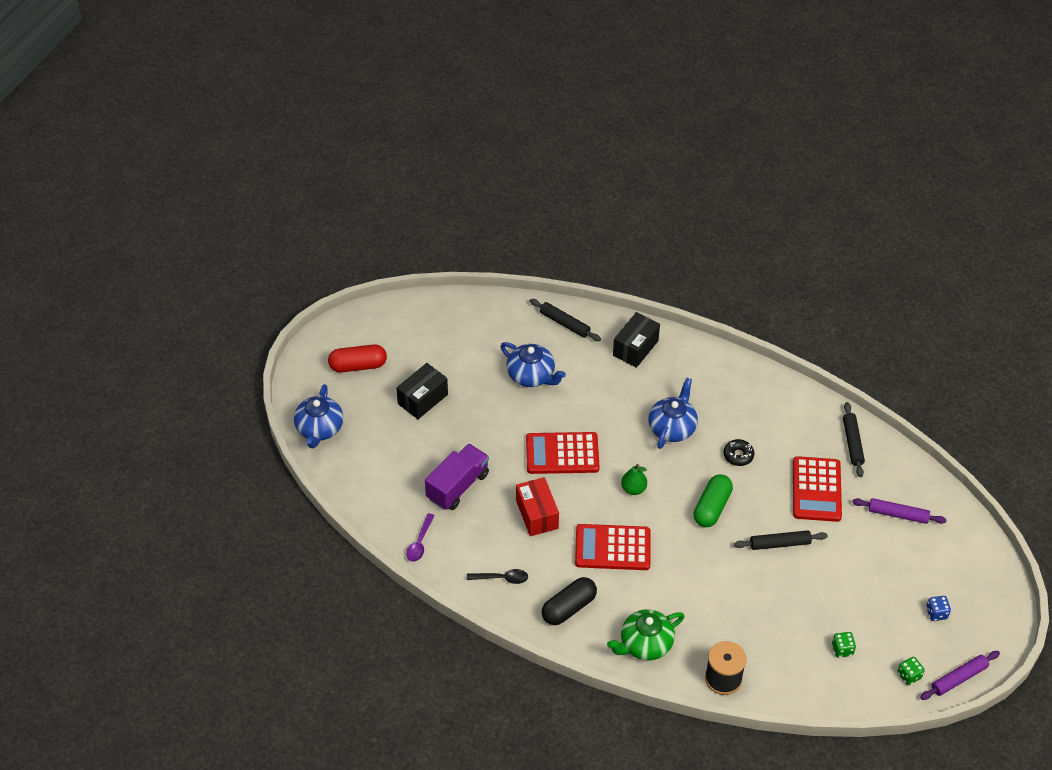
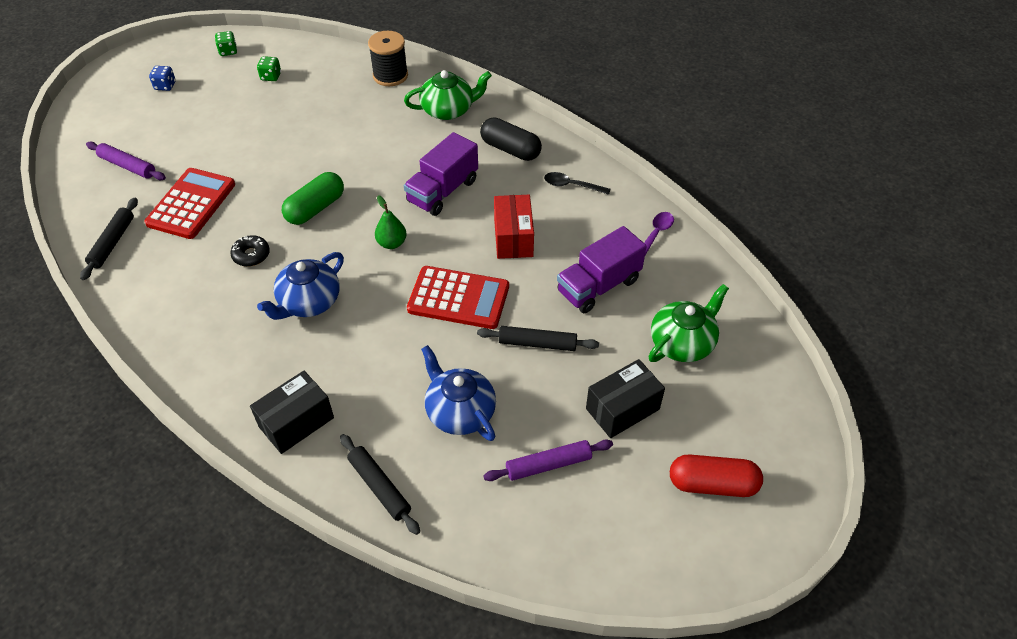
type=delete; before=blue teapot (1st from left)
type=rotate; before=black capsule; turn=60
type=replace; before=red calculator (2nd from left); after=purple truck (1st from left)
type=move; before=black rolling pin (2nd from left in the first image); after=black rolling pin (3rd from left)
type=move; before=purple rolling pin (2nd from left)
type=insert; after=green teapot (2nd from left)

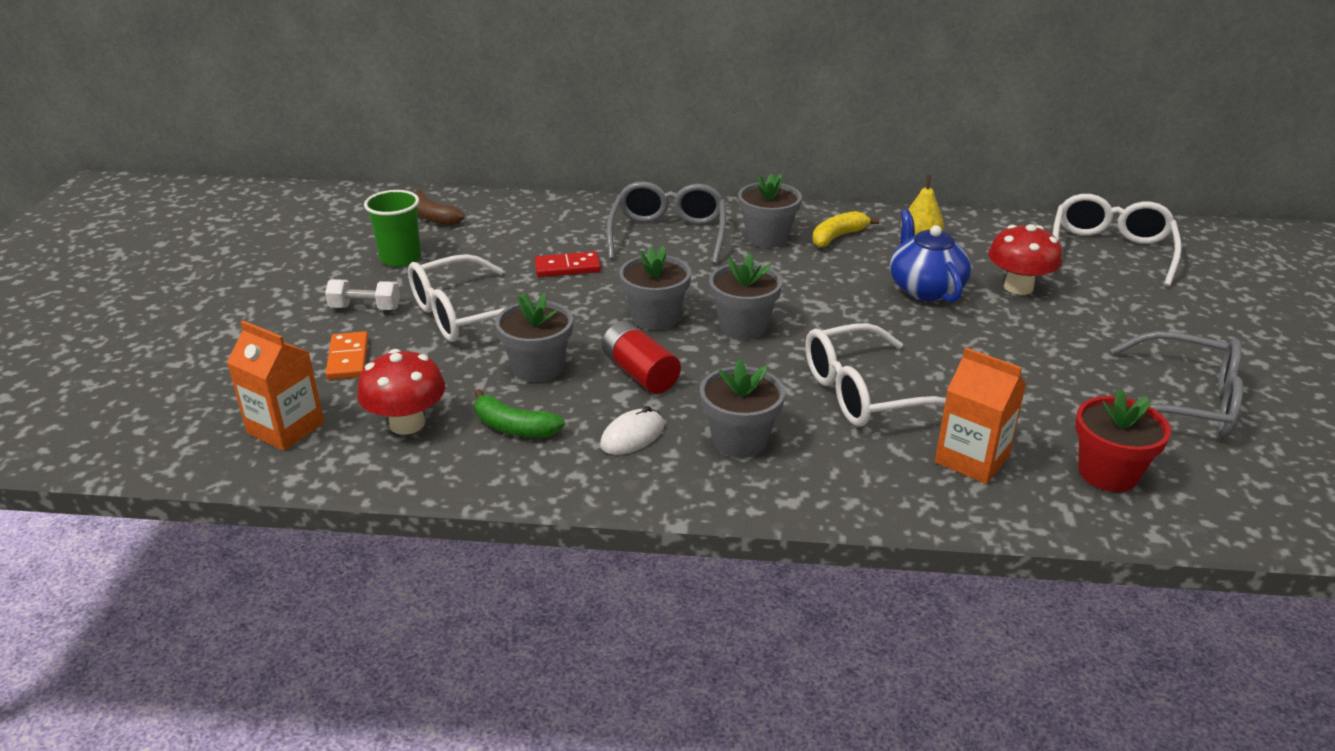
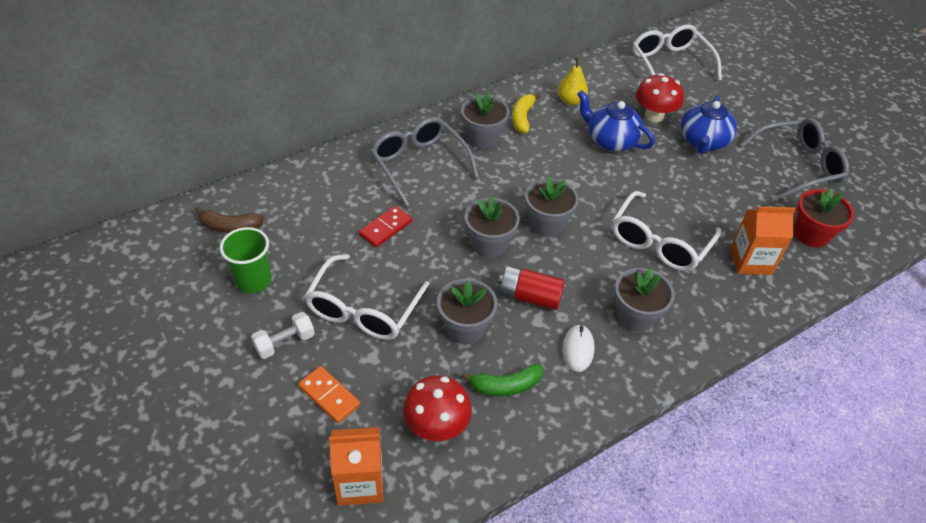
type=insert; after=blue teapot (2nd from left)

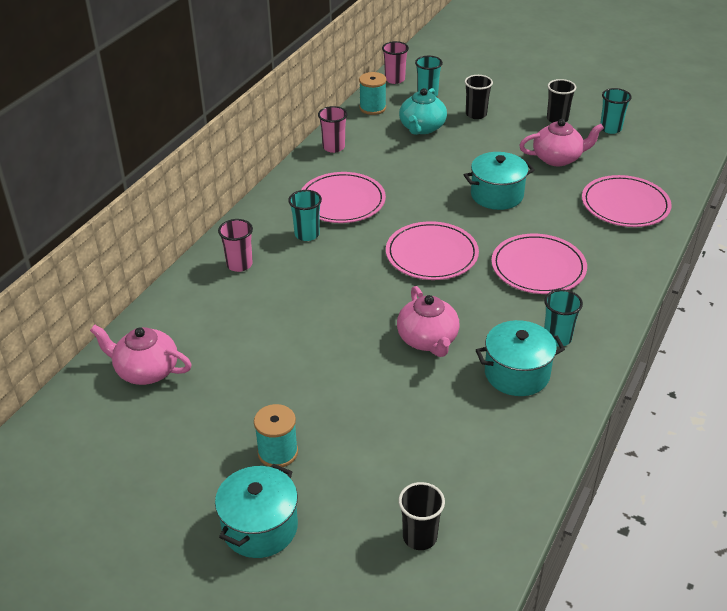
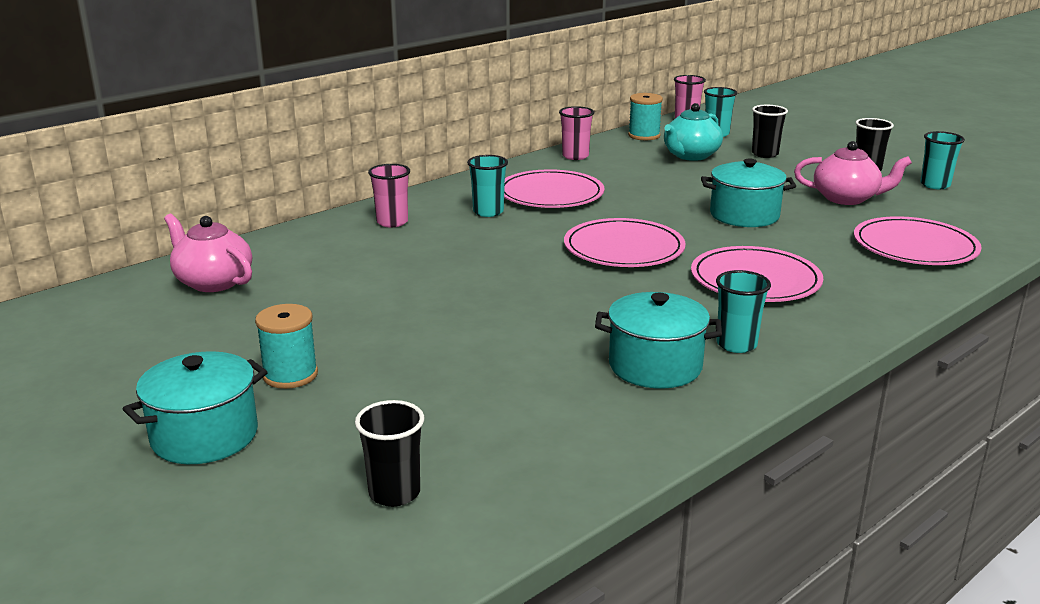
type=delete; before=pink teapot (2nd from left)

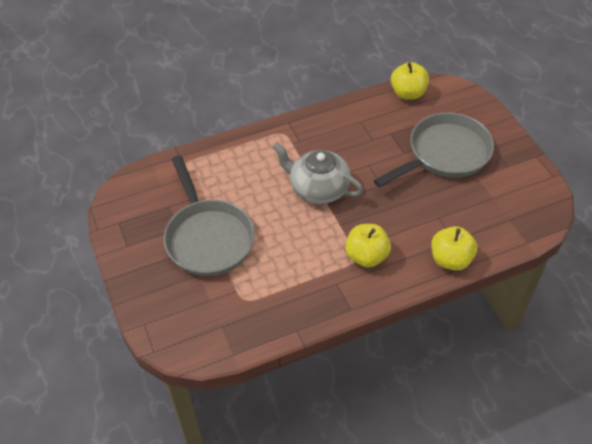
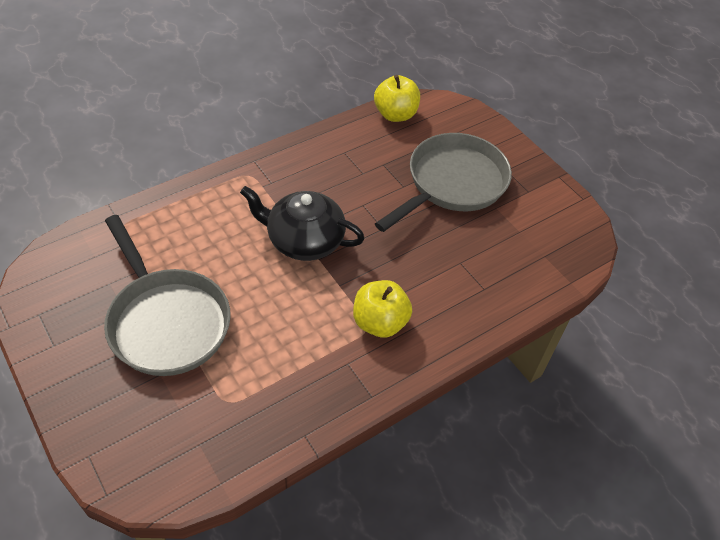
type=recolor; before=grey teapot; after=black teapot
type=delete; before=yellow apple (3rd from left)

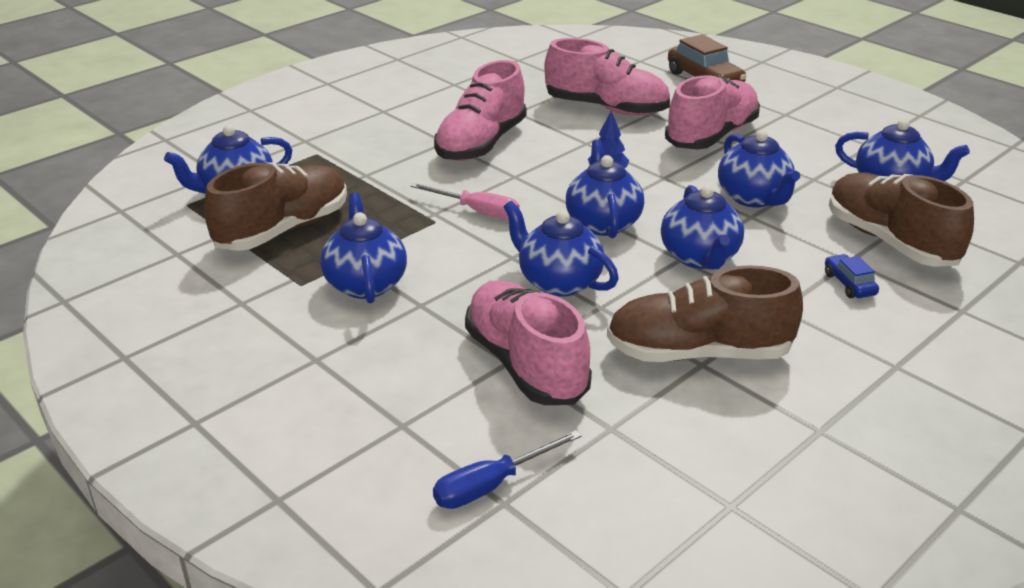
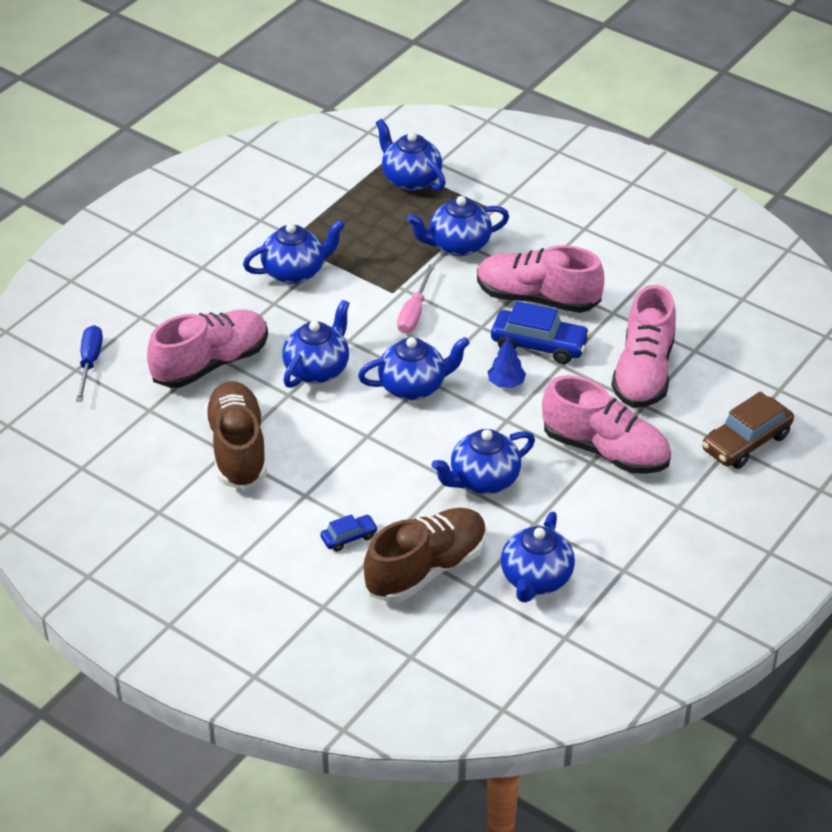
type=delete; before=brown shoe (1st from left)
type=rotate; before=blue screwdriver; turn=45
type=move; before=blue teapot (5th from left)
type=insert; after=blue car (2nd from left)

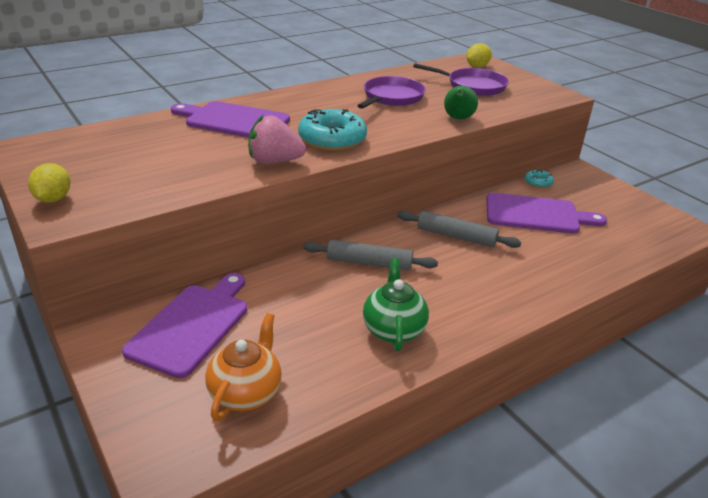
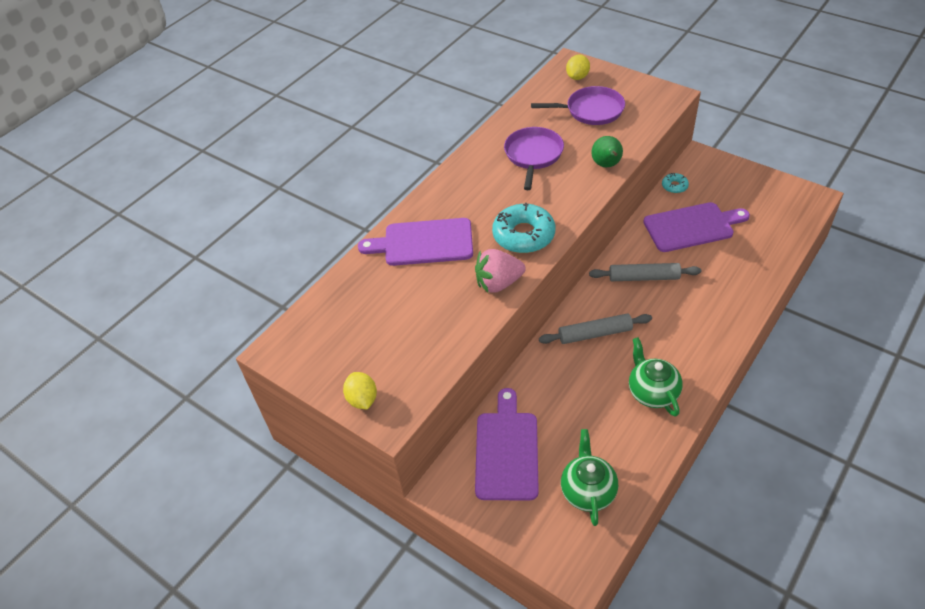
type=recolor; before=orange teapot; after=green teapot (1st from left)

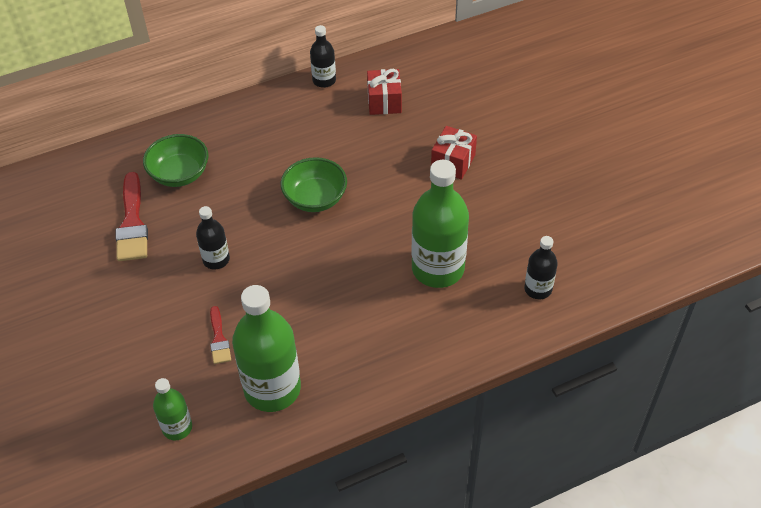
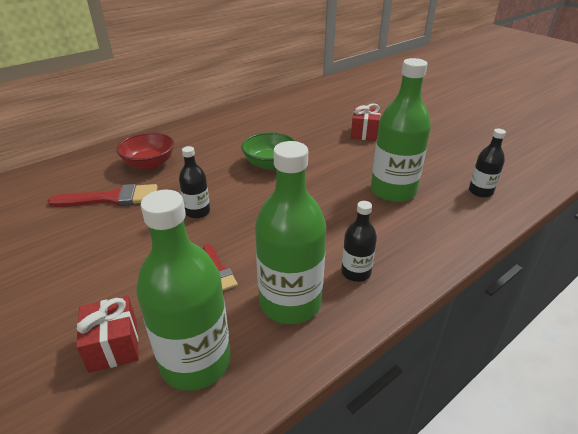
type=rotate; before=red brush (1st from left); turn=-75
type=recolor; before=green bowl (1st from left); after=red bowl
type=resize; before=green bottle (1st from left); scale=1.92
type=move; before=black bottle (2nd from left)
type=move; before=red gift (1st from left)

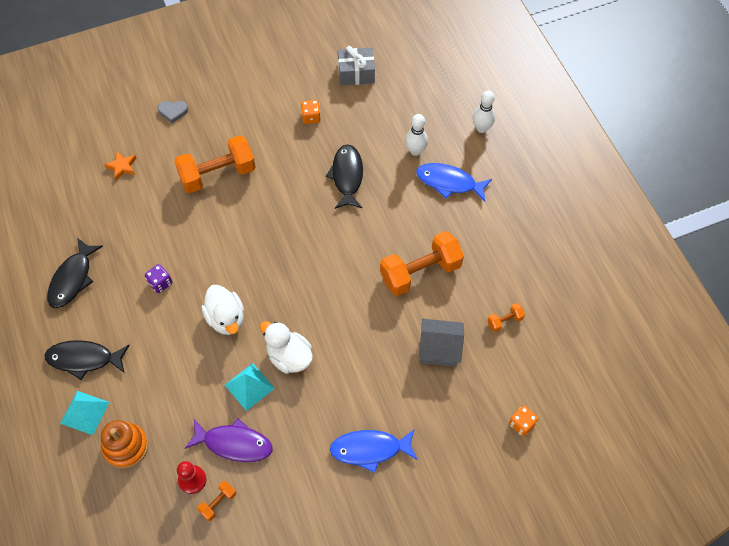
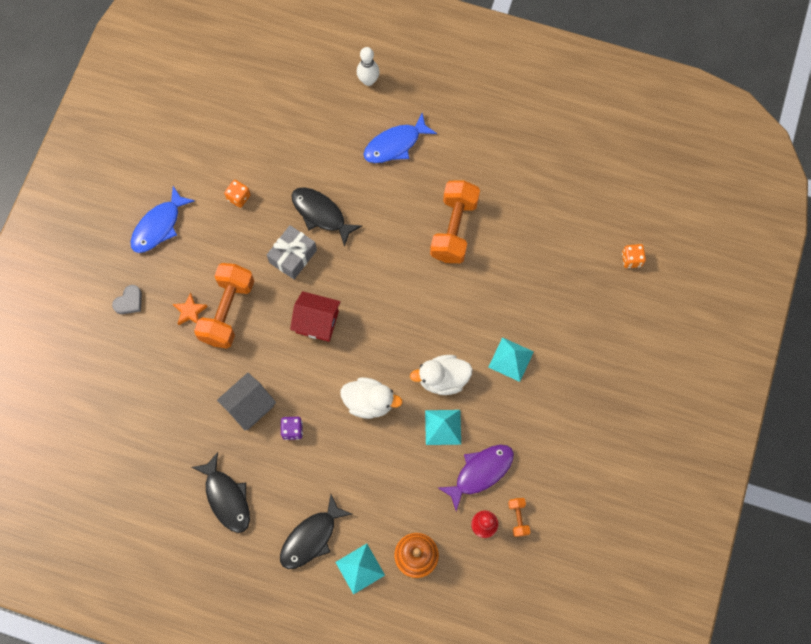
type=move; before=orange star
type=move; before=blue fish (1st from left)
type=move; before=grey gift
type=delete; before=white bowling pin (1st from left)
type=move; before=grey house
type=delete; before=orange dumbbell (4th from left)
type=insert; after=red house
type=insert; after=turquoise pyramid (3rd from left)

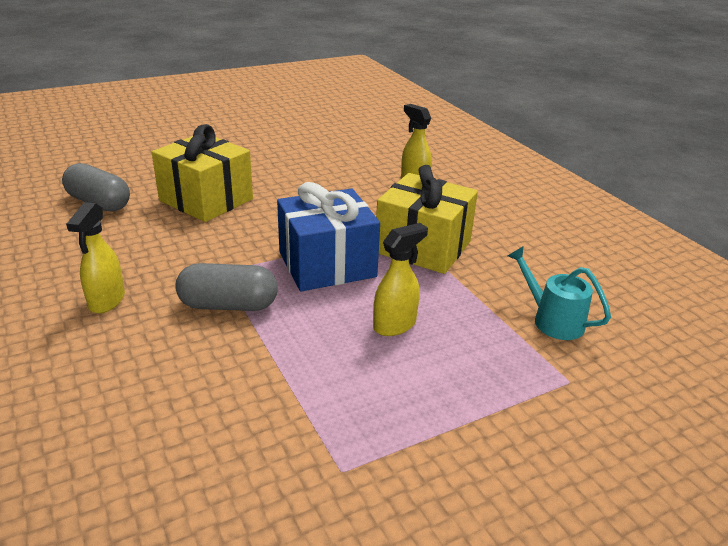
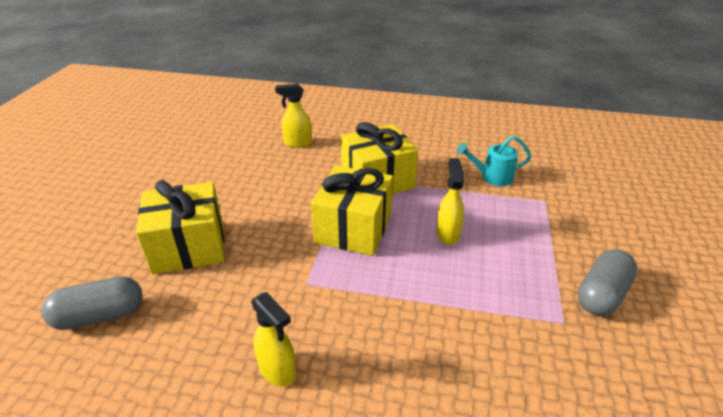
type=move; before=grey capsule (2nd from left)
type=recolor; before=blue gift; after=yellow gift (2nd from left)

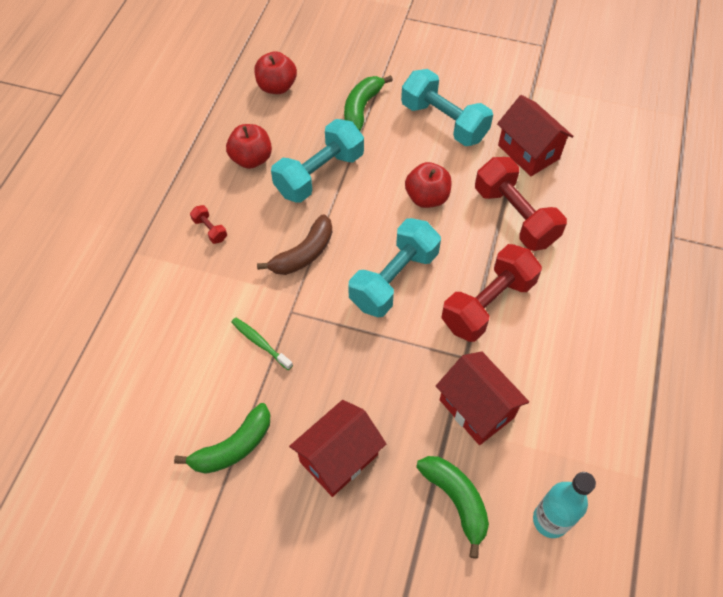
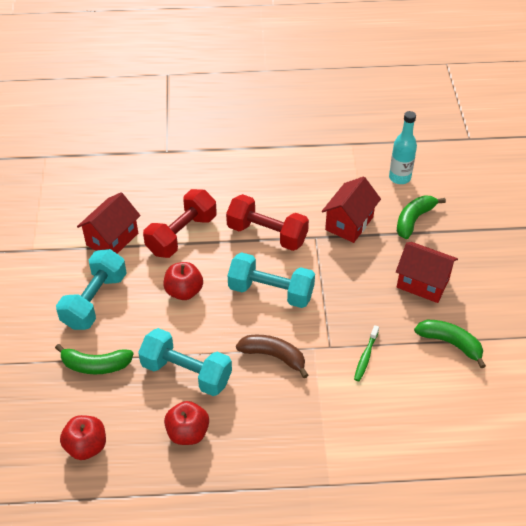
type=delete; before=red dumbbell (1st from left)

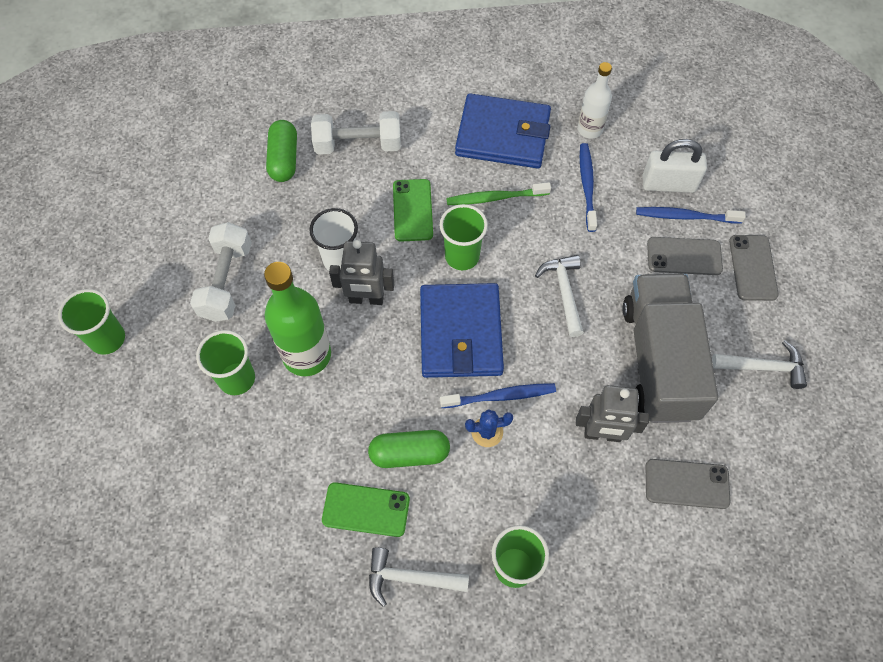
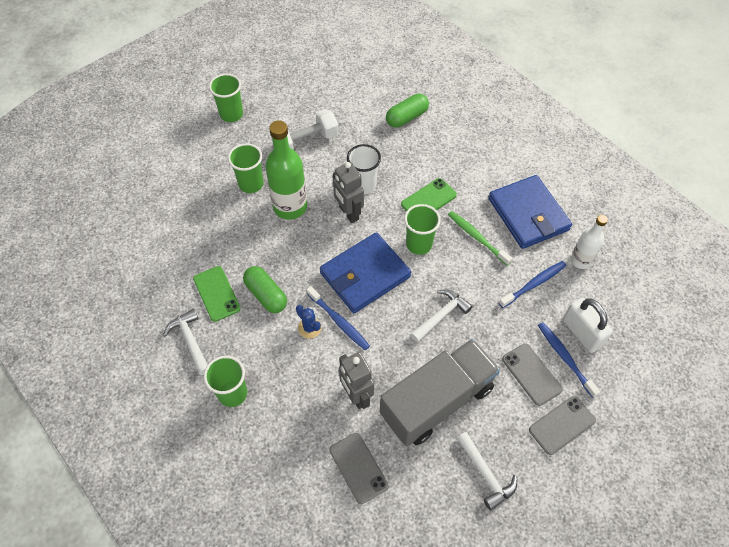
type=delete; before=white dumbbell (2nd from left)

